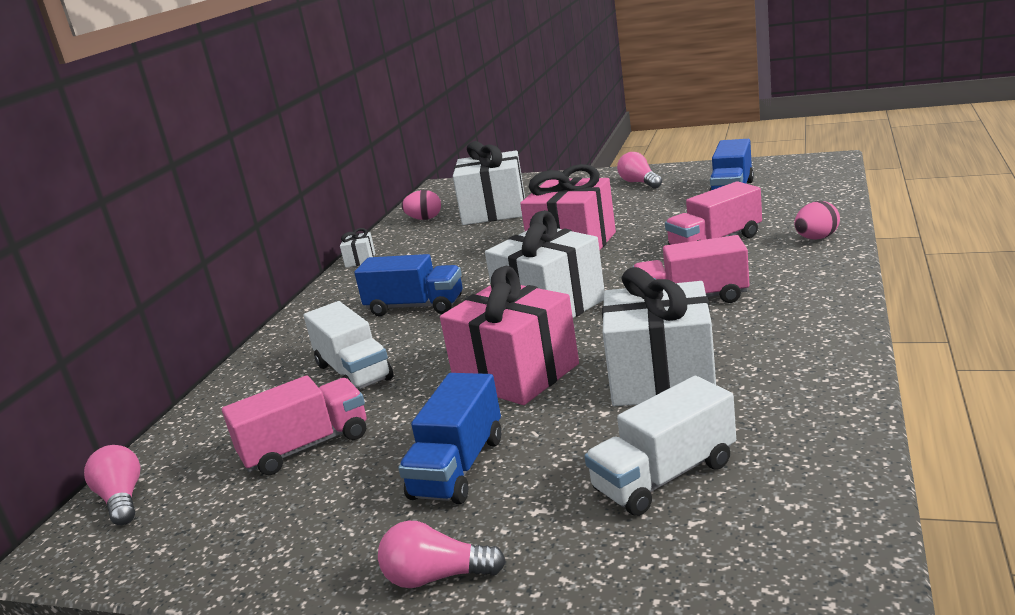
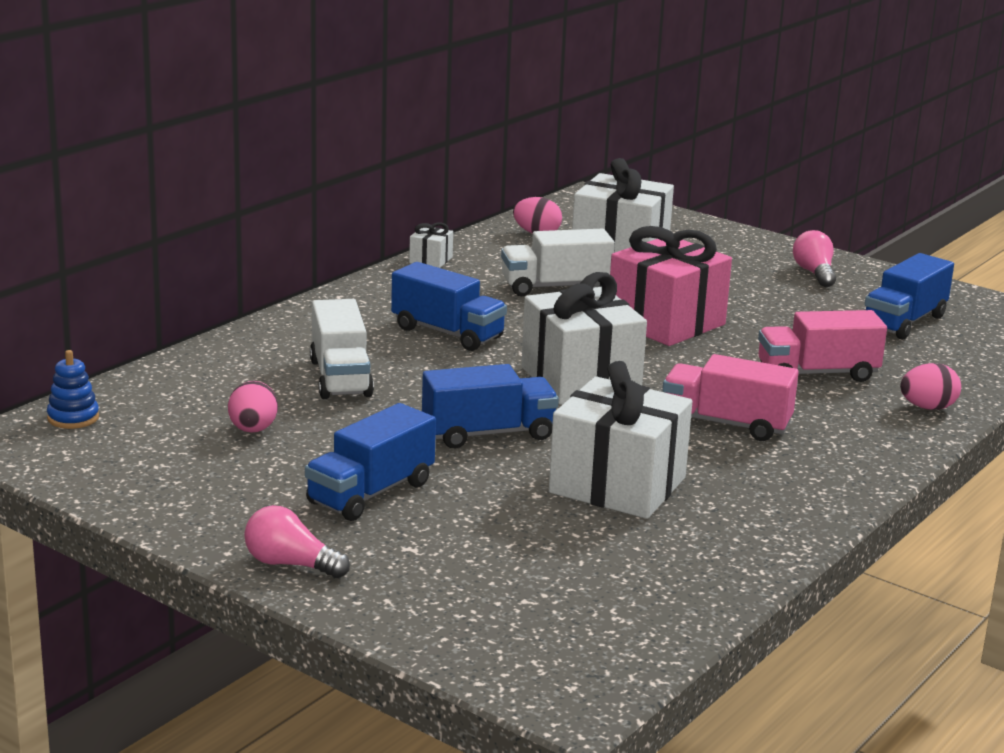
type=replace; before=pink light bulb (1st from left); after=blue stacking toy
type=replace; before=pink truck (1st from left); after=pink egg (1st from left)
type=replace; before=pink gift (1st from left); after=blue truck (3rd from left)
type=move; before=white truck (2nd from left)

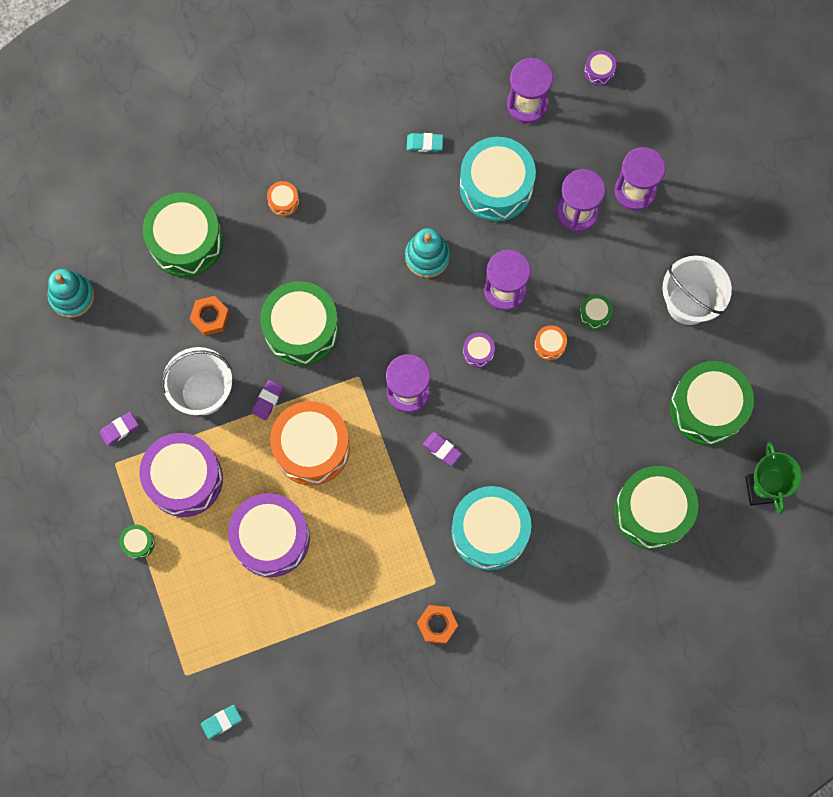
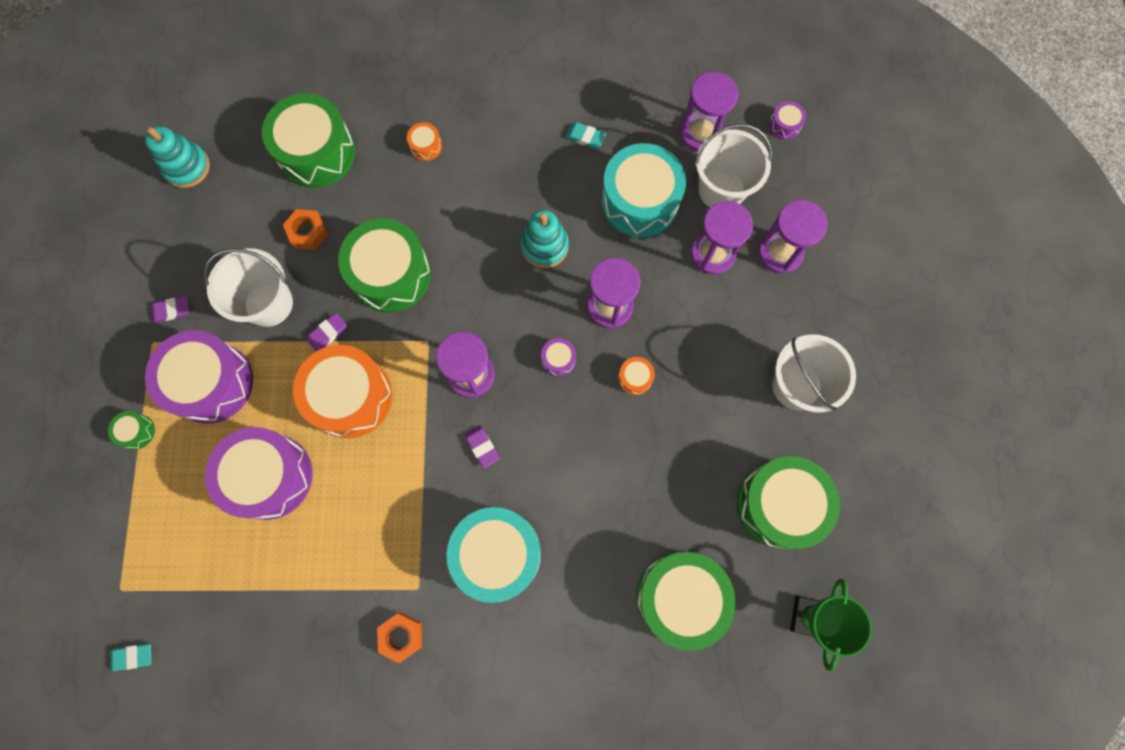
type=delete; before=green drum (4th from left)
type=insert; after=white bucket (2nd from left)

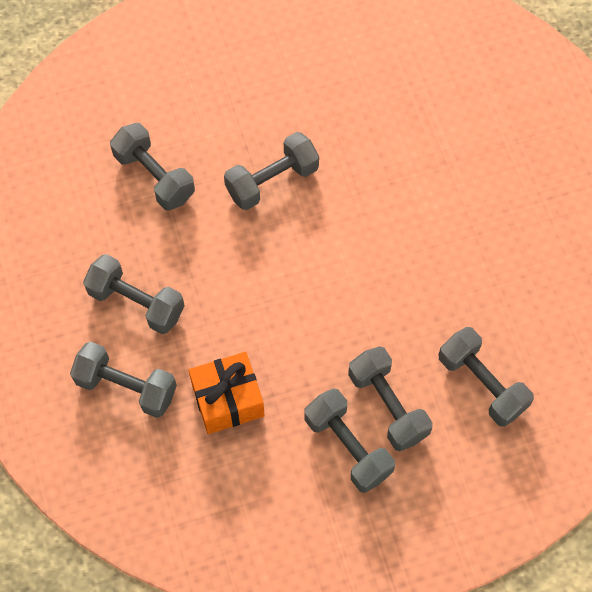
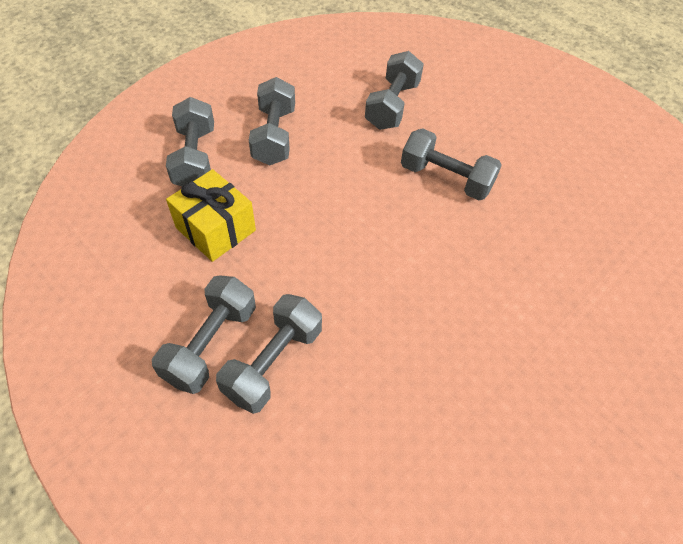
type=recolor; before=orange gift; after=yellow gift
type=delete; before=grey dumbbell (7th from left)

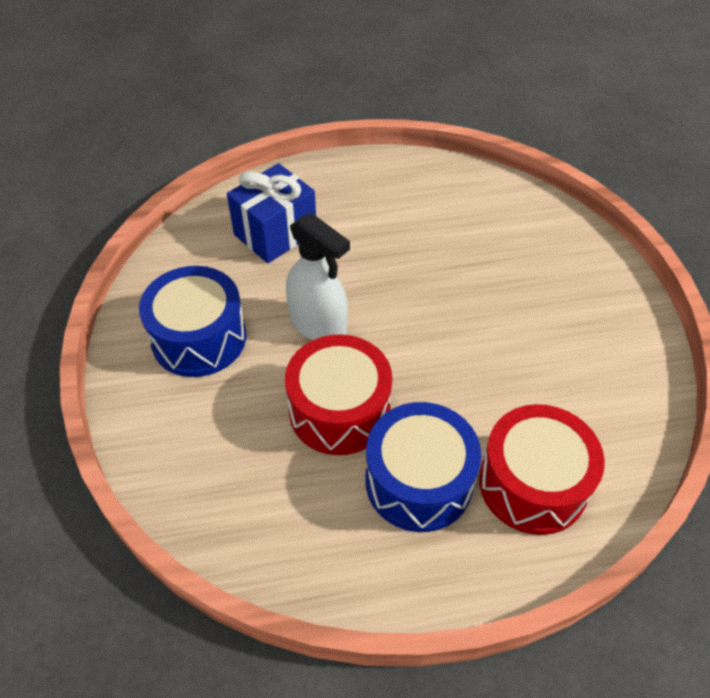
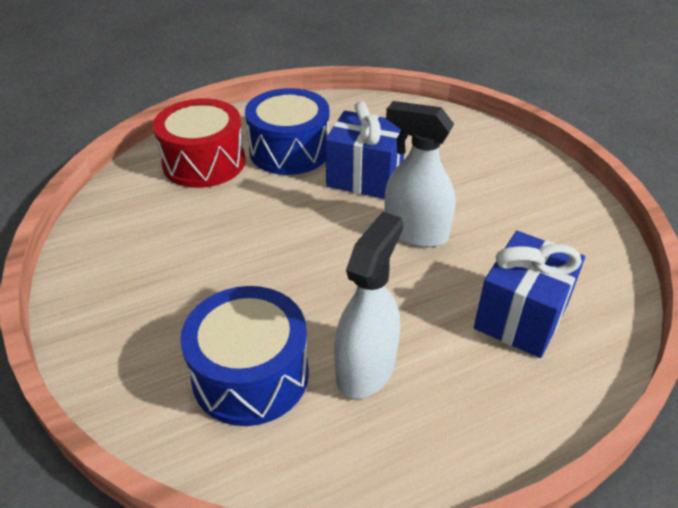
type=move; before=blue drum (1st from left)
type=replace; before=red drum (1st from left); after=blue gift (1st from left)
type=insert; after=white spray bottle (1st from left)

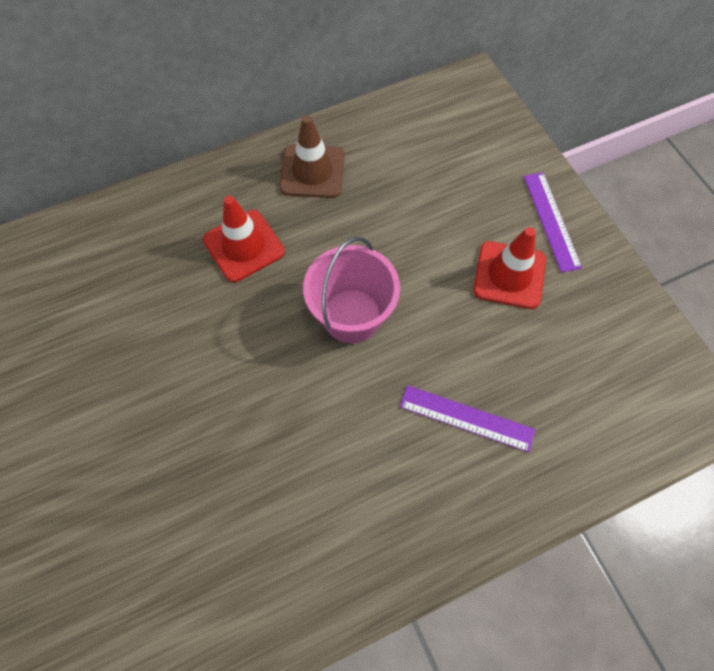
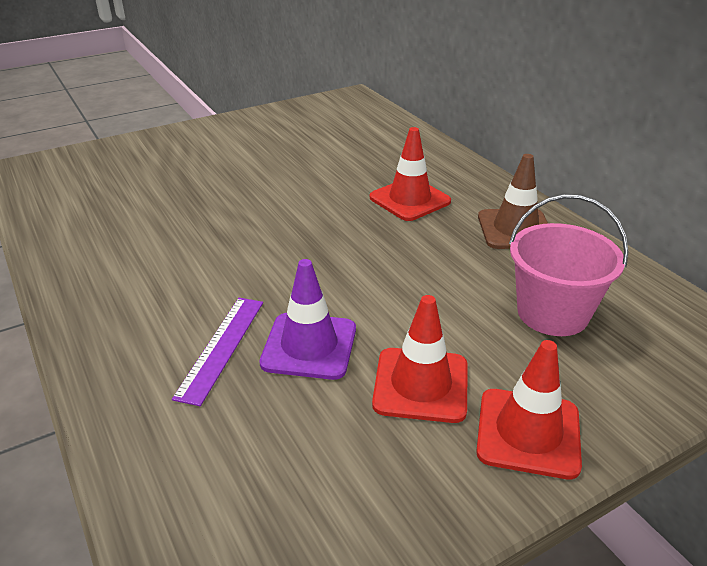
type=move; before=pink bucket
type=replace; before=purple ruler (2nd from left); after=red traffic cone (3rd from left)
type=insert; after=purple traffic cone

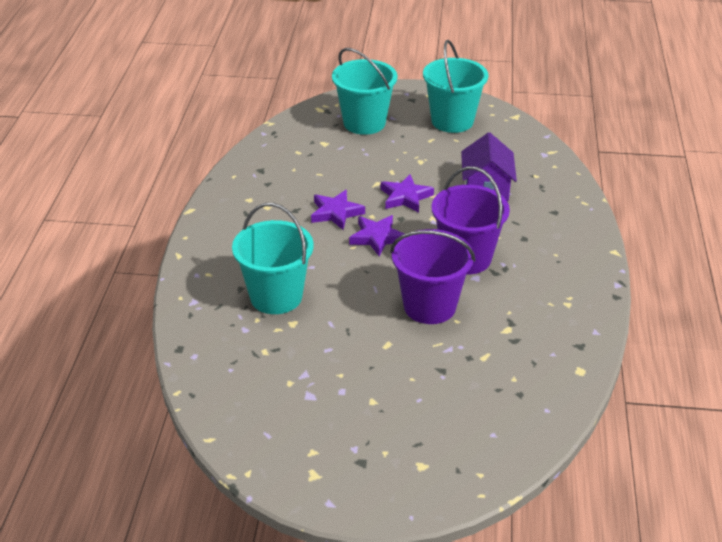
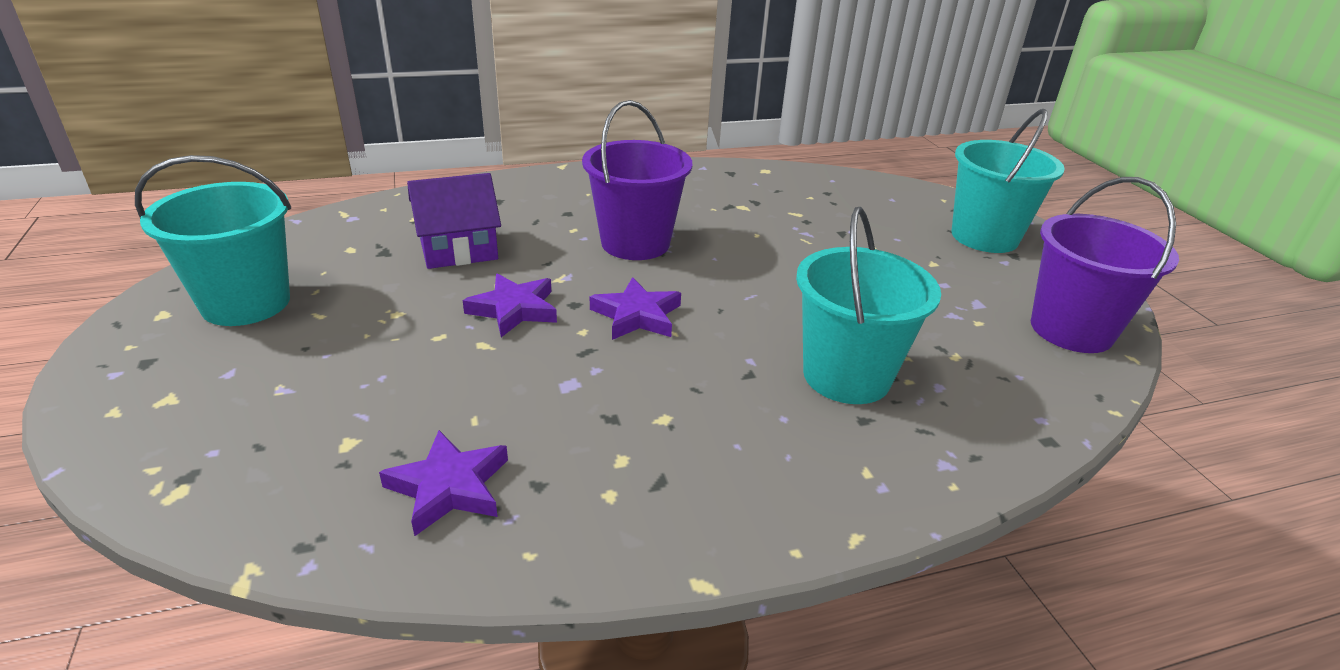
type=move; before=purple star (1st from left)
type=move; before=turquoise bucket (2nd from left in the first image); after=turquoise bucket (3rd from left)
type=move; before=purple bucket (1st from left in the first image); after=purple bucket (2nd from left)

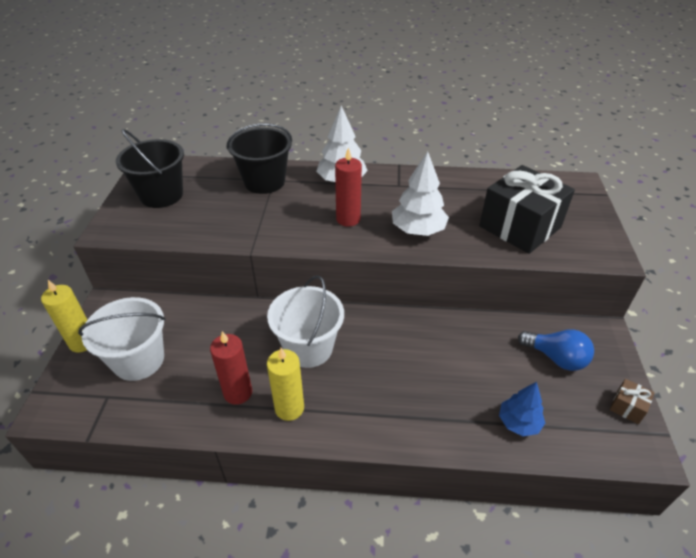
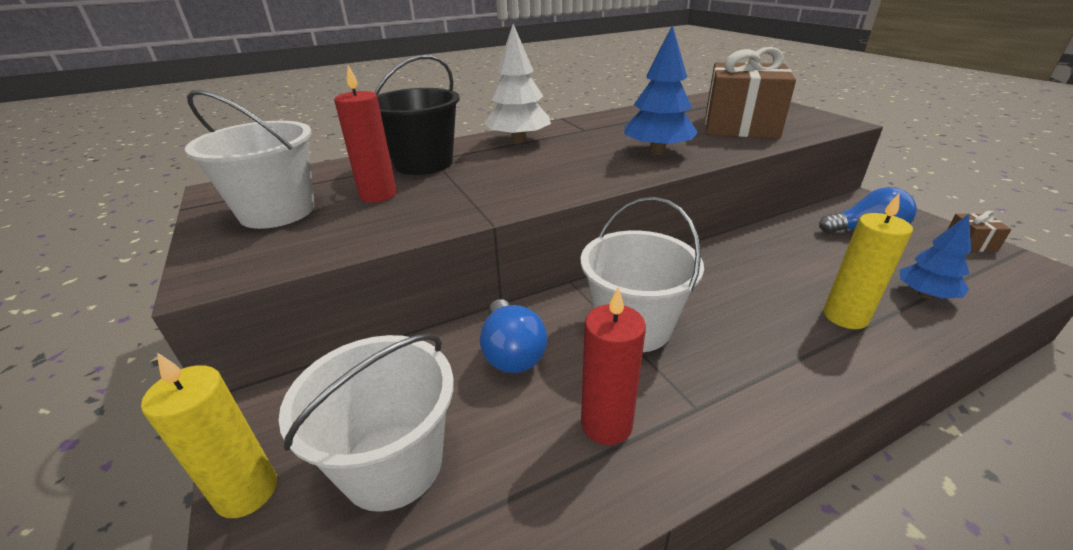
type=recolor; before=black bucket (1st from left); after=white bucket (1st from left)
type=move; before=yellow candle (2nd from left)
type=move; before=red candle (2nd from left in the first image); after=red candle (1st from left)
type=recolor; before=white tree (2nd from left); after=blue tree (1st from left)
type=recolor; before=black gift; after=brown gift (1st from left)
type=insert; after=blue light bulb (1st from left)

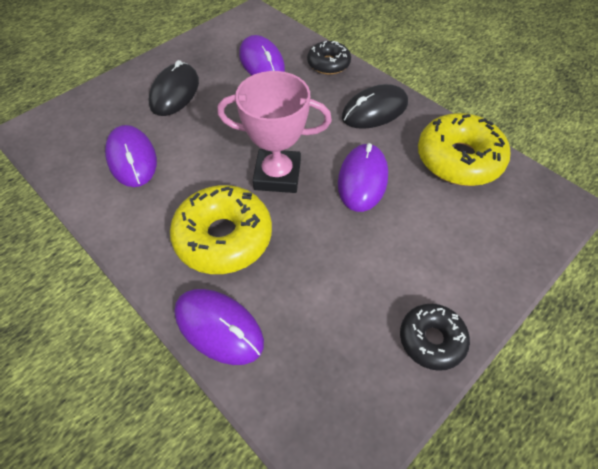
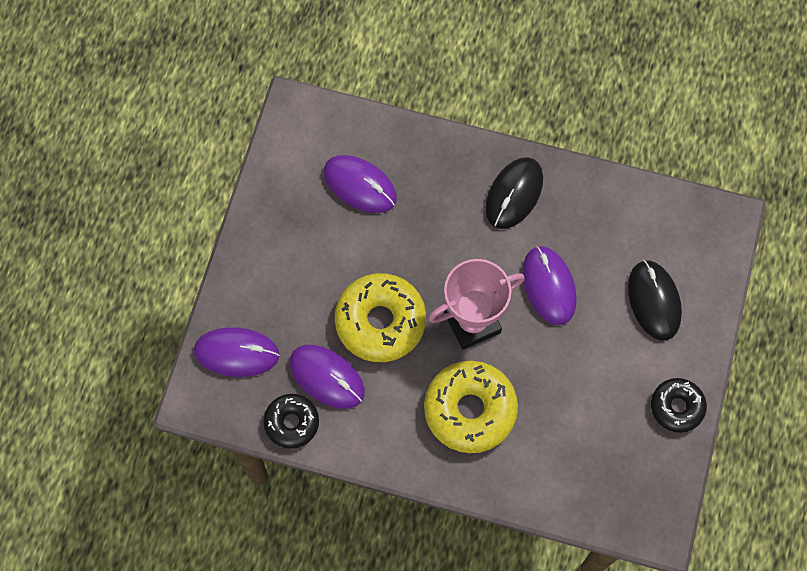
type=move; before=black mouse (1st from left in the first image); after=black mouse (2nd from left)
type=move; before=purple mouse (2nd from left in the first image); after=purple mouse (1st from left)
type=move; before=black donut (1st from left)
type=move; before=yellow donut (2nd from left in the first image); after=yellow donut (1st from left)

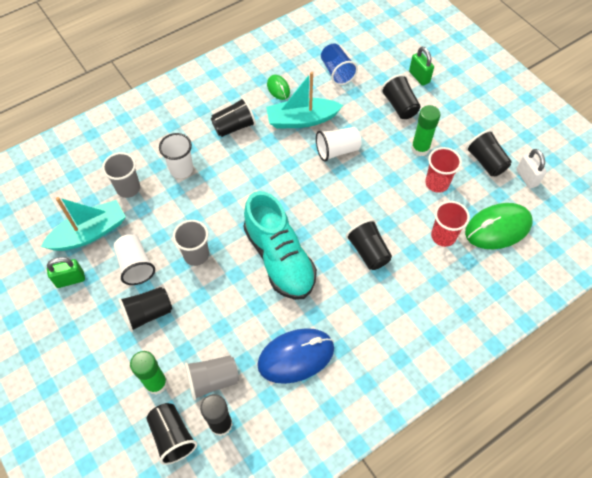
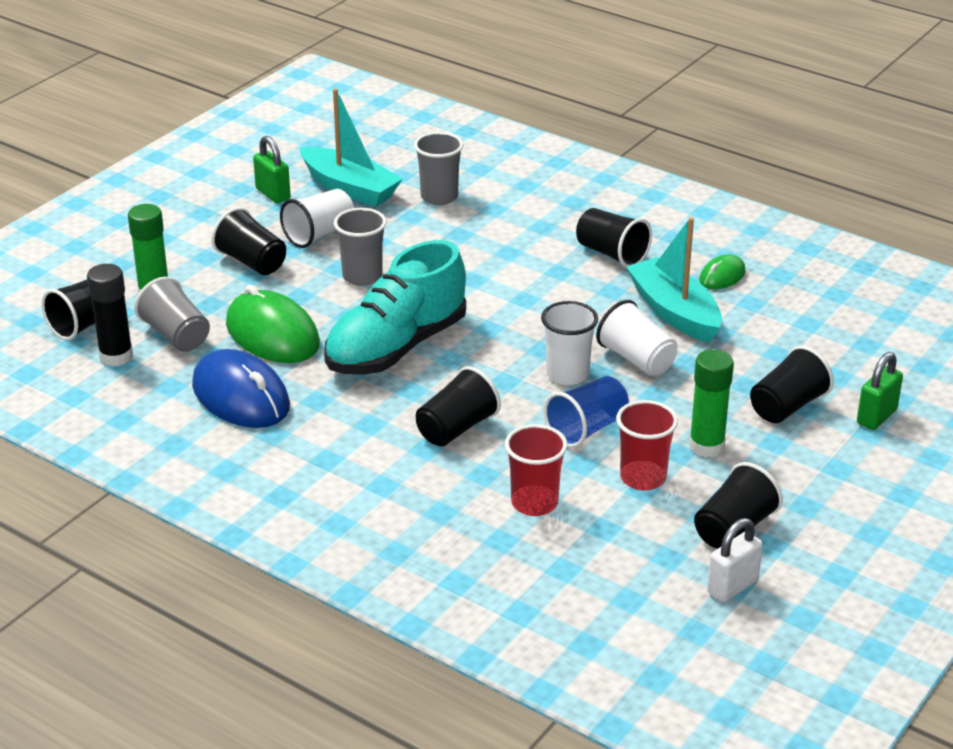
type=move; before=white cup (2nd from left)
type=move; before=blue cup
type=move; before=green mouse (2nd from left in the first image); after=green mouse (1st from left)

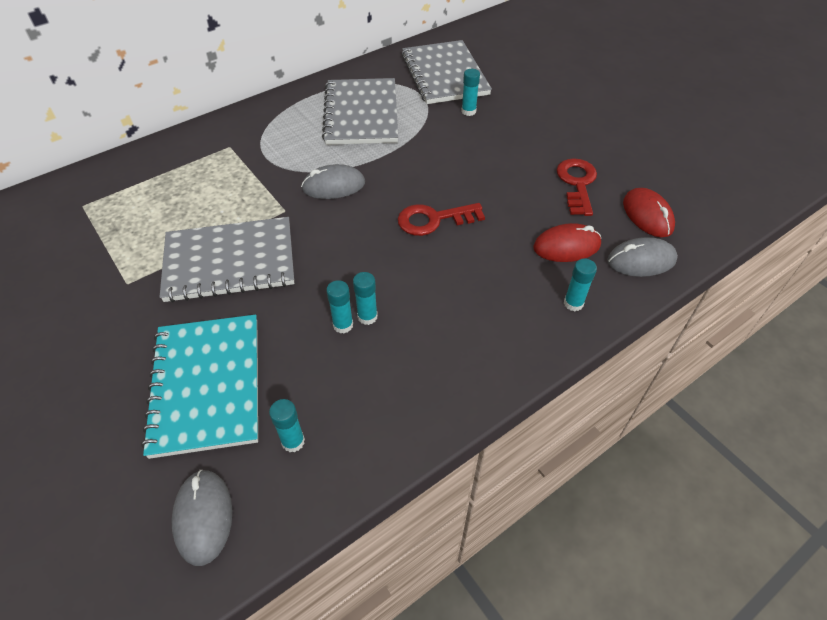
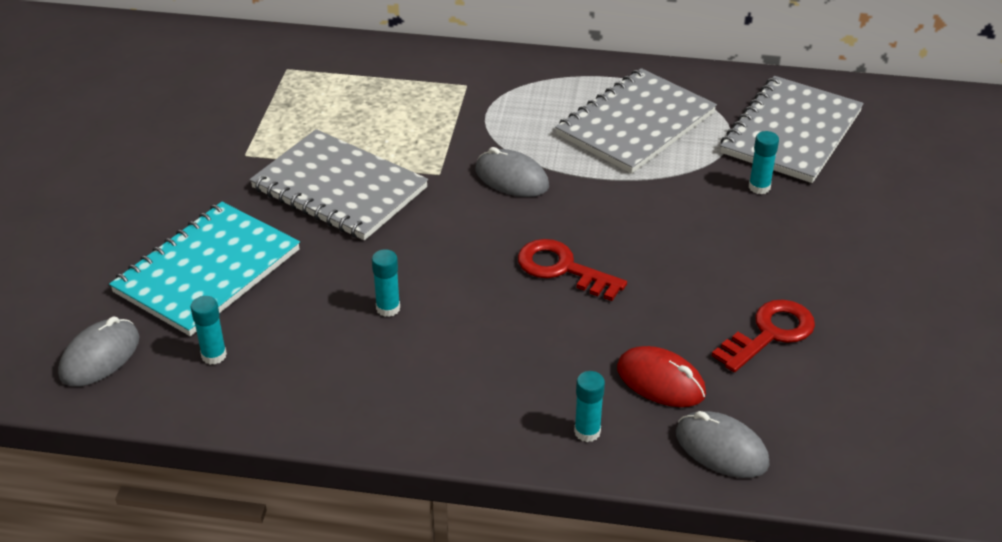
type=delete; before=turquoise glue stick (2nd from left)
type=delete; before=red mouse (2nd from left)

